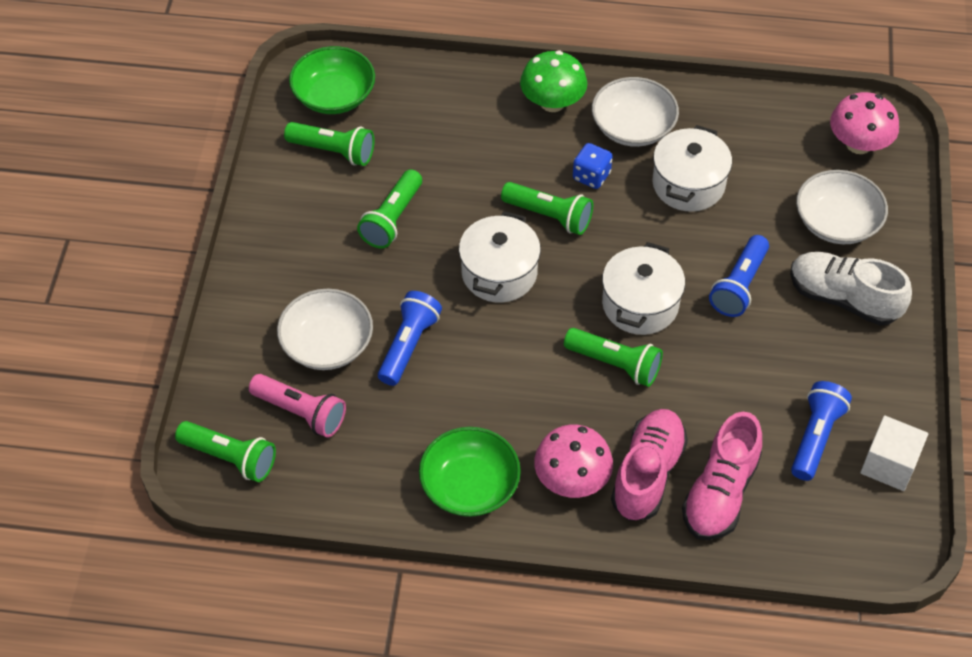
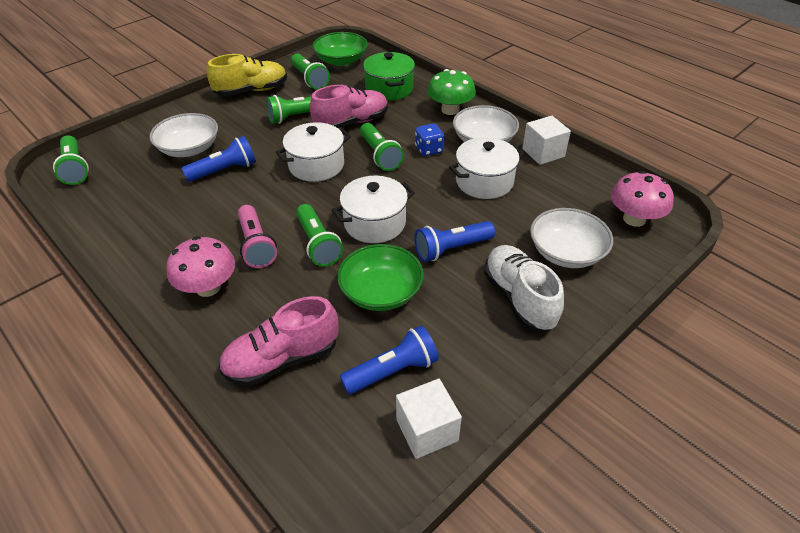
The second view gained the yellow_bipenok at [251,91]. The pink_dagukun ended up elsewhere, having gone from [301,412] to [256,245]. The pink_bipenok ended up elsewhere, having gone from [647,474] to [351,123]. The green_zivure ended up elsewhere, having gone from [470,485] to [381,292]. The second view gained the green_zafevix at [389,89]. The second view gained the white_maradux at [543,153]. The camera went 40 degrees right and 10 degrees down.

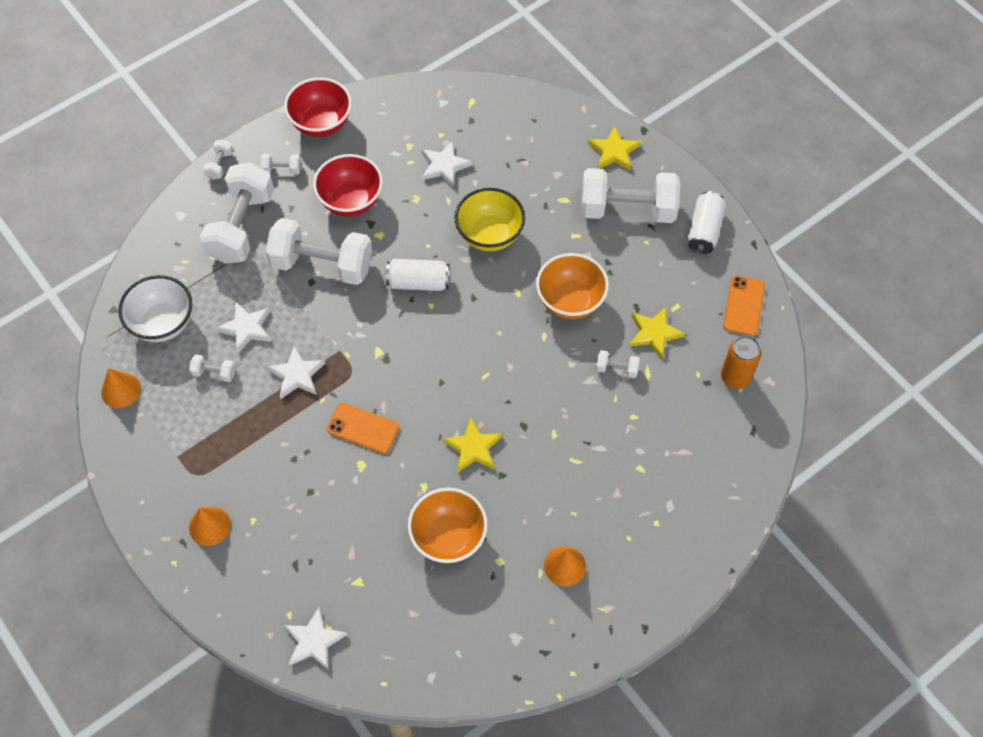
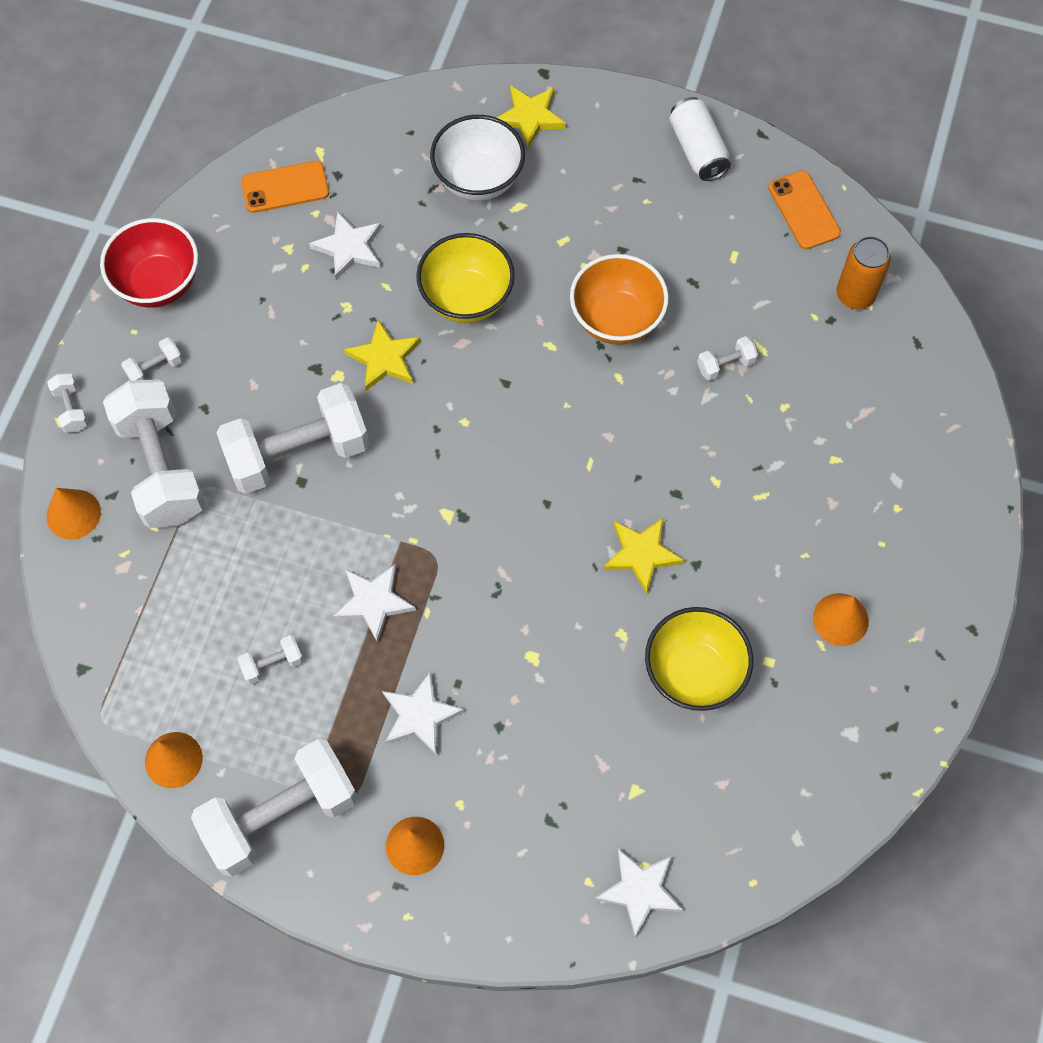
The second view gained the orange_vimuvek at [73,514]. The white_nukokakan ended up elsewhere, having gone from [627,209] to [280,815]. The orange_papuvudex ended up elsewhere, having gone from [363,428] to [285,187]. The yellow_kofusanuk ended up elsewhere, having gone from [654,333] to [384,358]. The white_kofusanuk ended up elsewhere, having gone from [246,328] to [420,716]. The white_zivure ended up elsewhere, having gone from [163,323] to [478,179]. What was the orange_zivure at [448,537] turned into the yellow_zivure at [694,673]. The second view lost the red_zivure at [351,201]. The second view lost the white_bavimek at [418,282]. The camera went 35 degrees left and 5 degrees up.

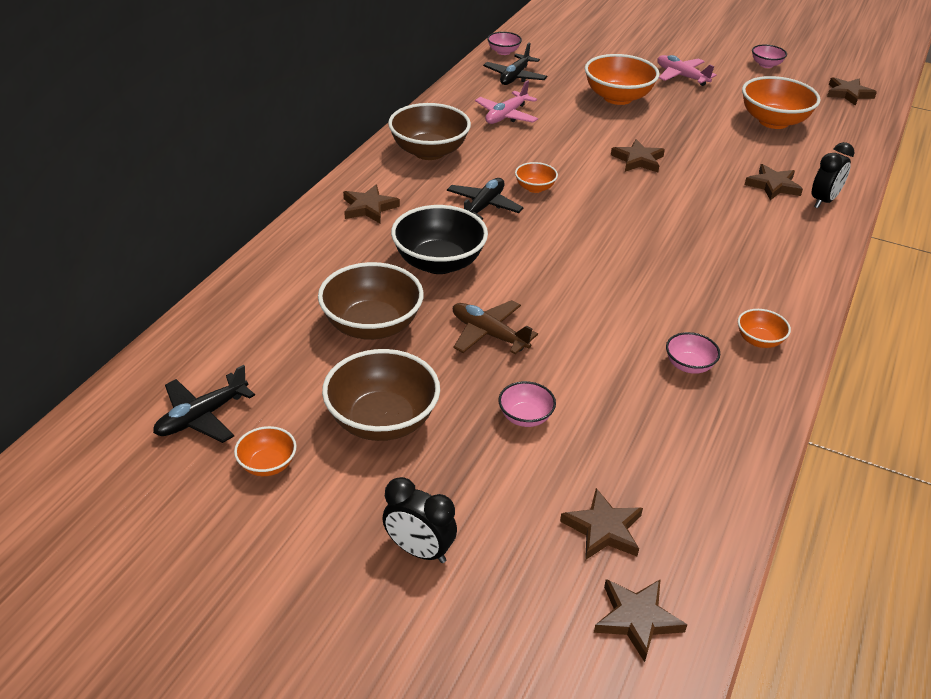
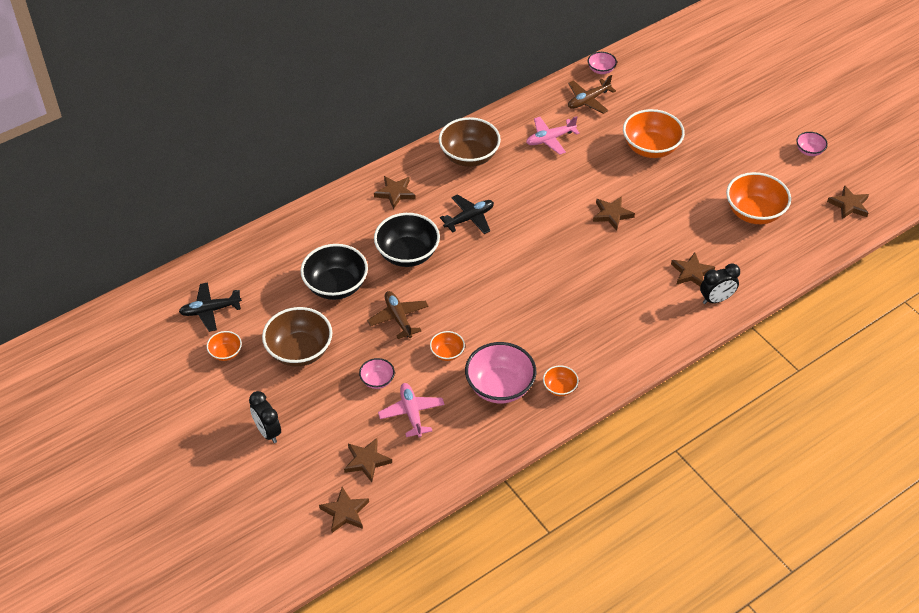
What was the brown_zivure at [372,326] turned into the black_zivure at [336,286]. The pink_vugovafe ended up elsewhere, having gone from [681,76] to [411,413]. The orange_zivure ended up elsewhere, having gone from [535,188] to [447,353]. The size of the pink_zivure at [689,365] changed by a factor of 1.99. What was the black_vugovafe at [515,77] turned into the brown_vugovafe at [588,100]. The camera went 30 degrees right and 10 degrees up.

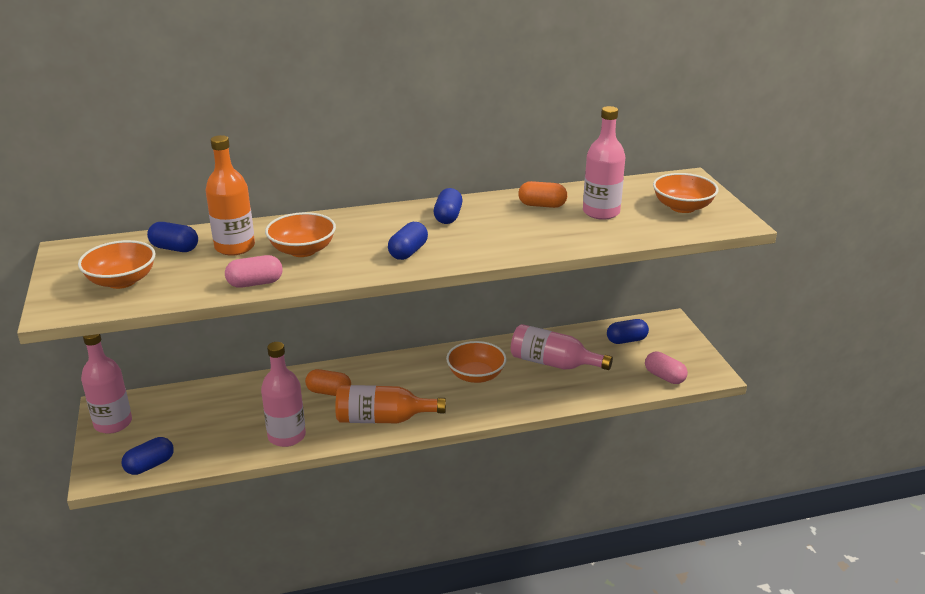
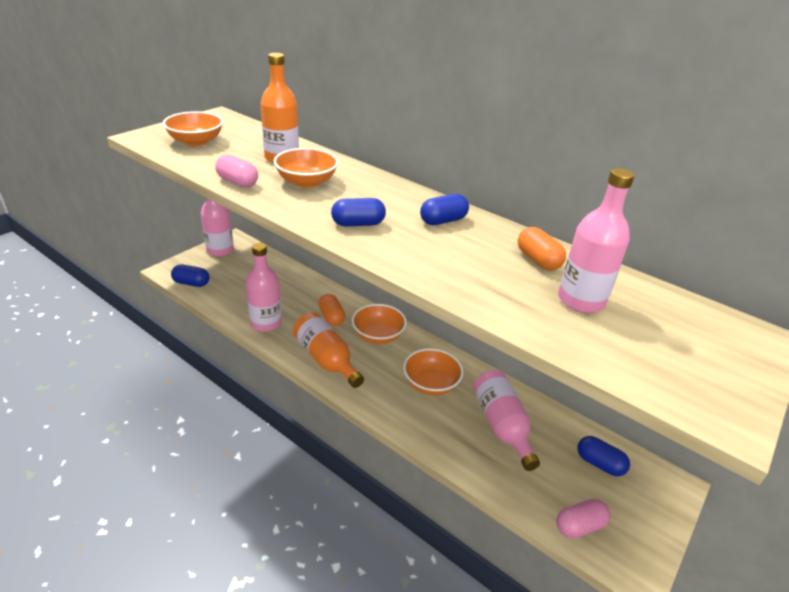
The orange_zivure ended up elsewhere, having gone from [682,207] to [378,335]. The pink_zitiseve at [664,377] ended up facing another way, 60 degrees clockwise from before. The second view lost the blue_zitiseve at [174,248]. The camera went 50 degrees right and 5 degrees up.

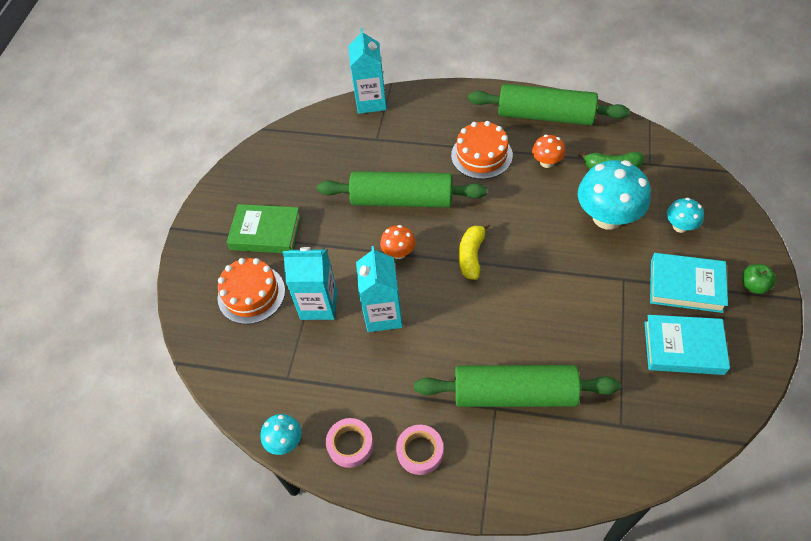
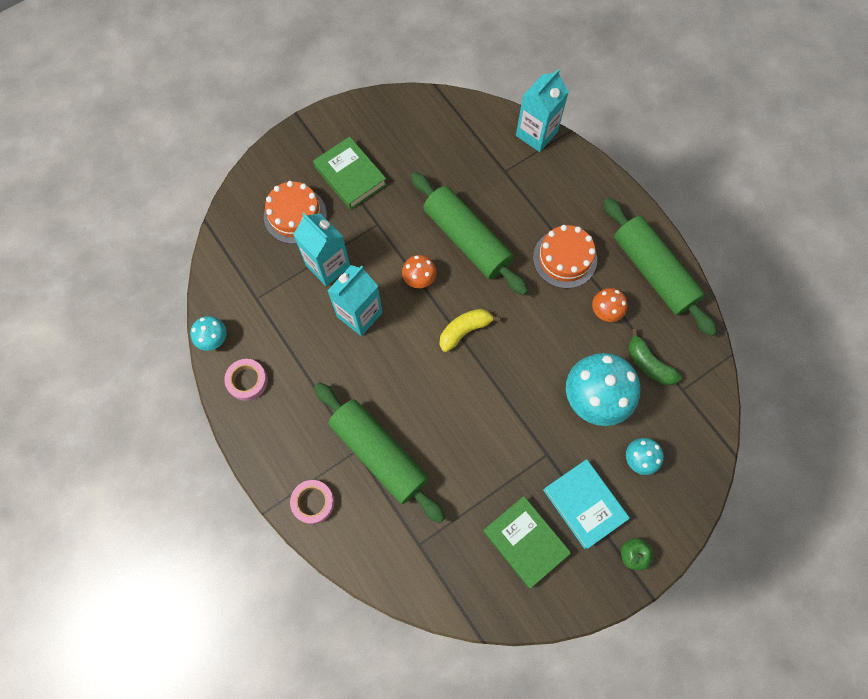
The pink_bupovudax ended up elsewhere, having gone from [420,451] to [313,502]. What was the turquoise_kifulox at [683,348] turned into the green_kifulox at [525,542]. The camera went 40 degrees right and 15 degrees up.

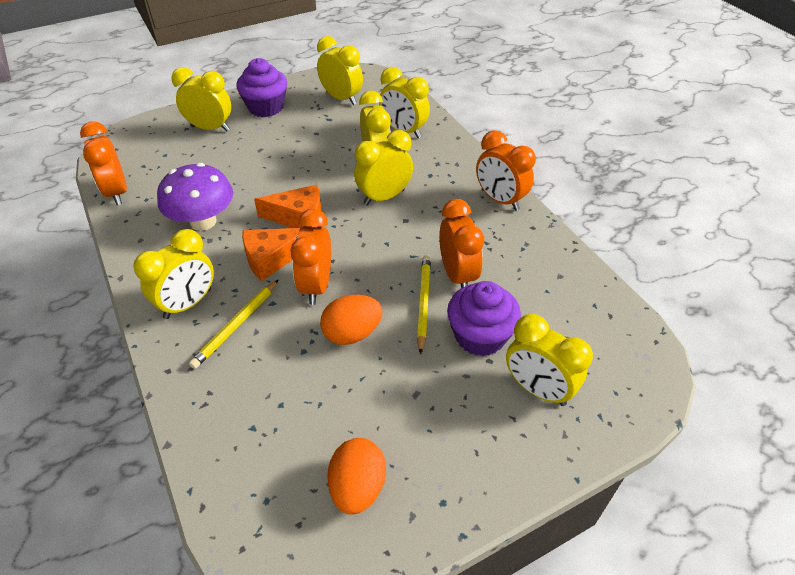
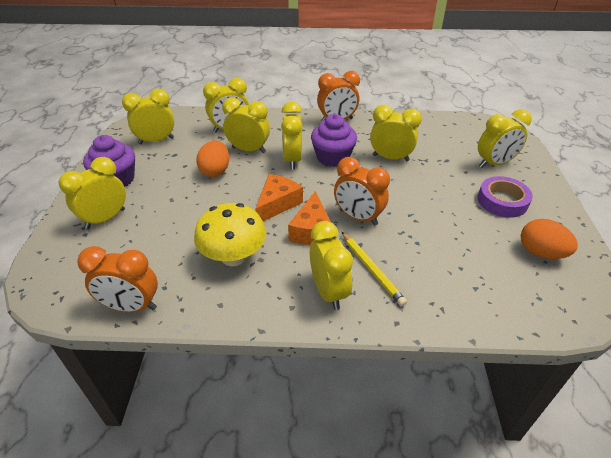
What was the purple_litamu at [203,221] turned into the yellow_litamu at [233,257]. The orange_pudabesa ended up elsewhere, having gone from [352,333] to [215,171]. The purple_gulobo ended up elsewhere, having gone from [480,336] to [332,157]. What was the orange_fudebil at [457,275] turned into the yellow_fudebil at [390,158]. The second view gained the purple_bupovudax at [502,201]. The second view lost the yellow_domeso at [423,303]. The camera went 60 degrees left and 5 degrees down.

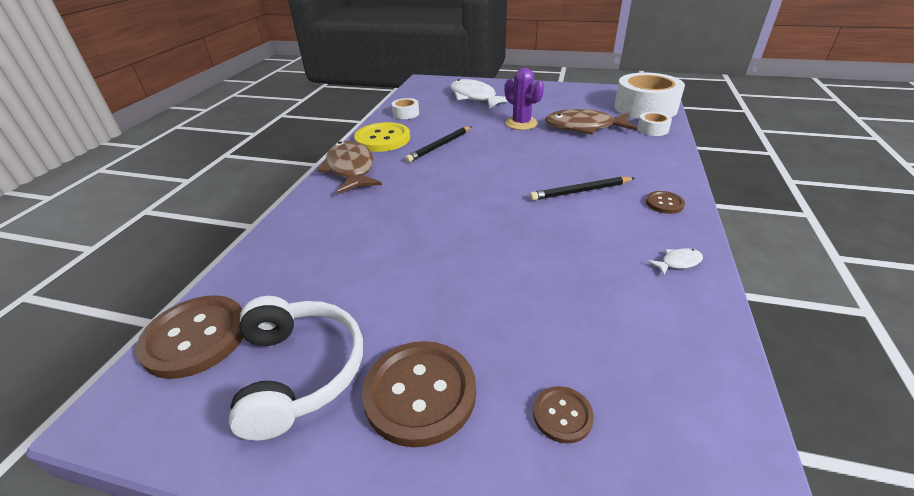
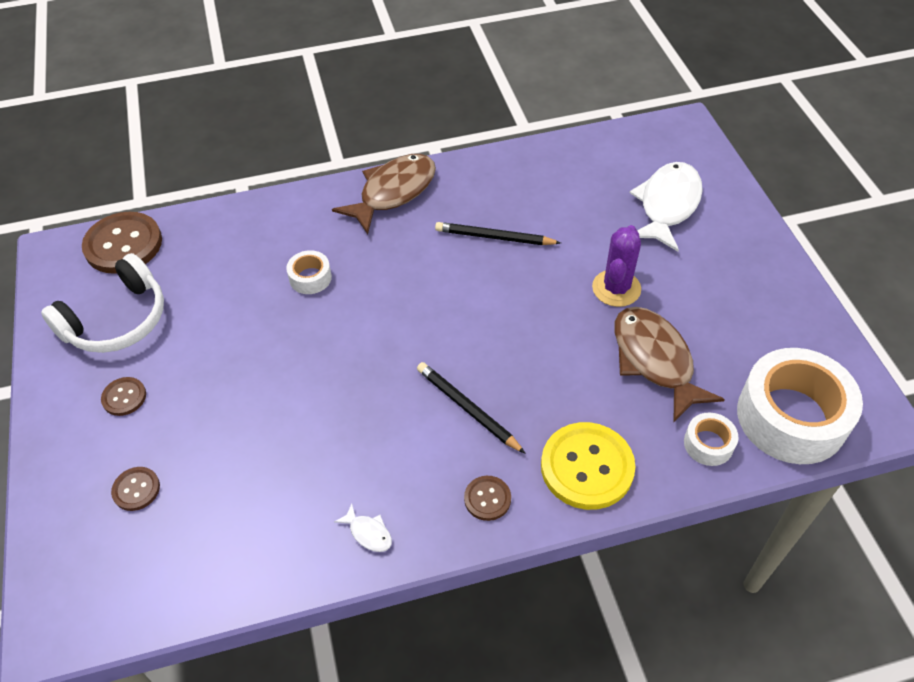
The size of the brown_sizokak at [420,393] changed by a factor of 0.50. The white_bupovudax ended up elsewhere, having gone from [406,114] to [310,278]. The yellow_sizokak ended up elsewhere, having gone from [382,139] to [587,467]. The camera went 60 degrees right and 15 degrees up.

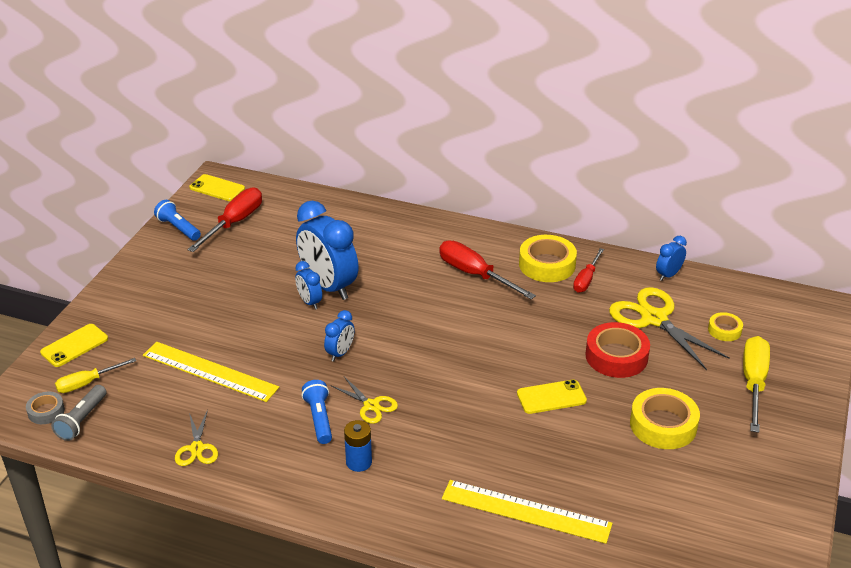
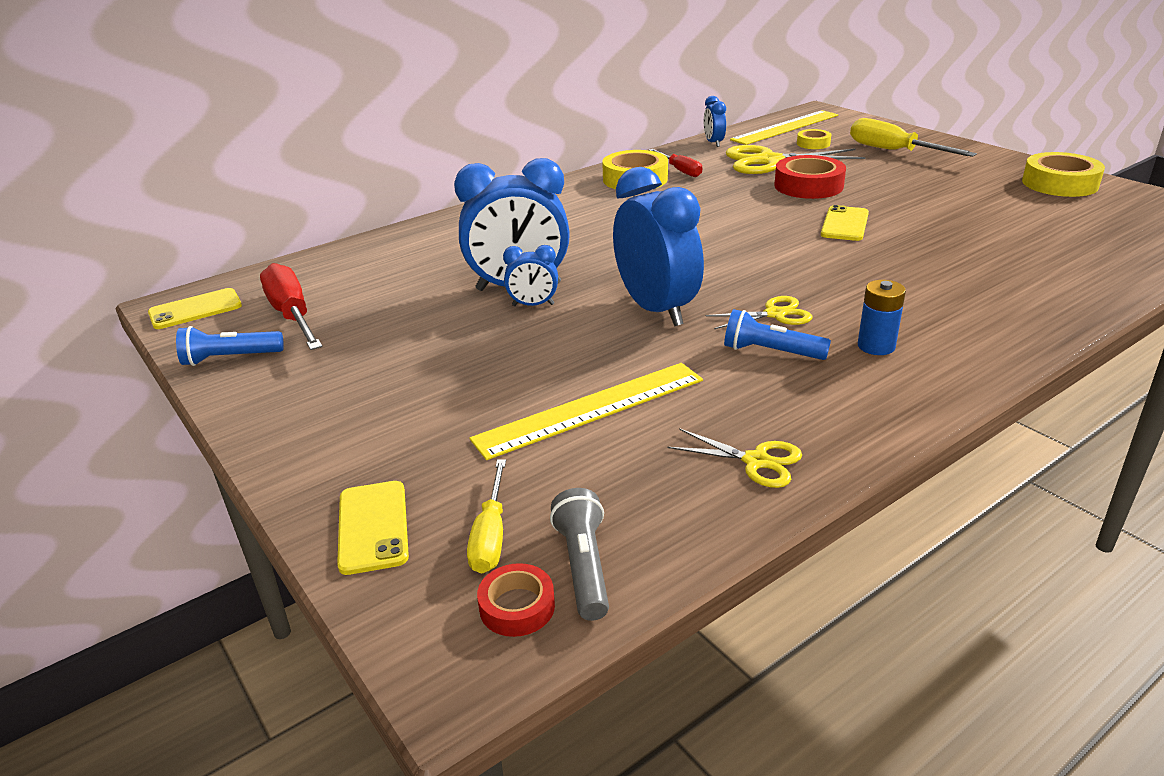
What was the grey_bupovudax at [46,411] turned into the red_bupovudax at [517,607]. The grey_dagukun at [82,420] ended up facing another way, 150 degrees counterclockwise from before. The size of the blue_fudebil at [340,353] changed by a factor of 2.09. The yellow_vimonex ended up elsewhere, having gone from [526,511] to [785,127]. The yellow_bupovudax ended up elsewhere, having gone from [663,425] to [1059,183]. The second view lost the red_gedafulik at [475,275]. The camera went 55 degrees left and 5 degrees down.

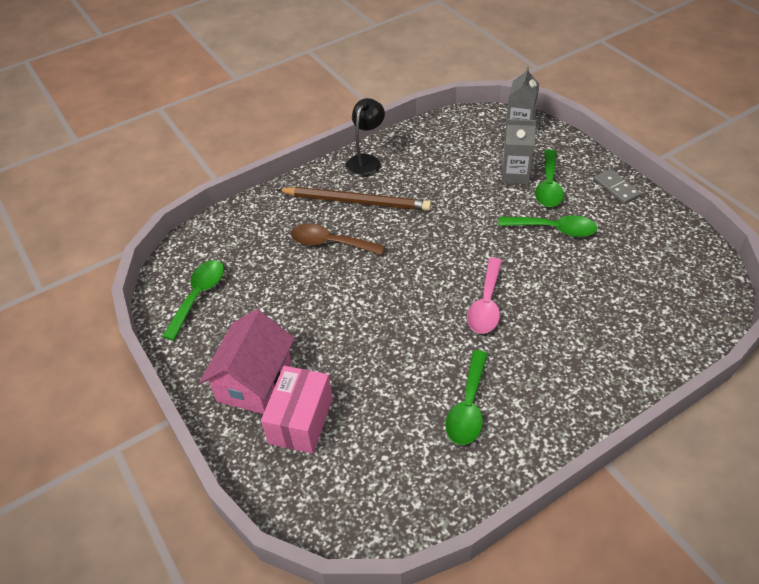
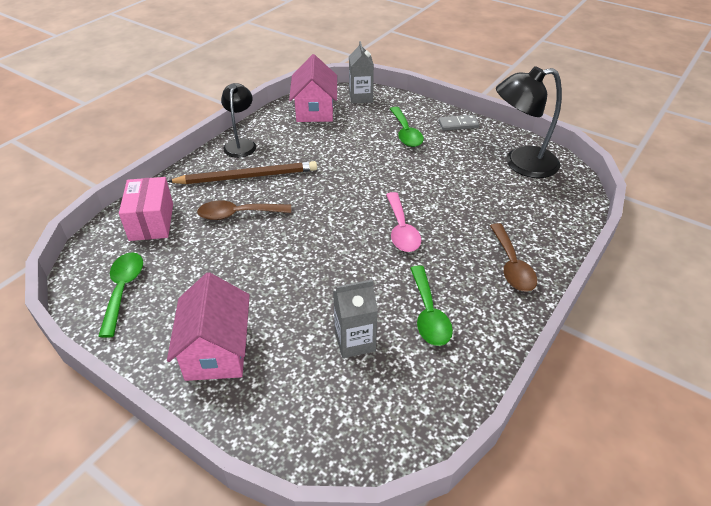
The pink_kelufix ended up elsewhere, having gone from [301,420] to [151,222]. The second view gained the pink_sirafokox at [315,110]. The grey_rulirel ended up elsewhere, having gone from [515,175] to [355,341]. The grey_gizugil at [616,188] ended up facing another way, 45 degrees counterclockwise from before. The second view gained the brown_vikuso at [511,265]. The second view gained the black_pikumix at [521,164]. The second view lost the green_vikuso at [553,229]. The camera went 25 degrees left and 5 degrees down.

